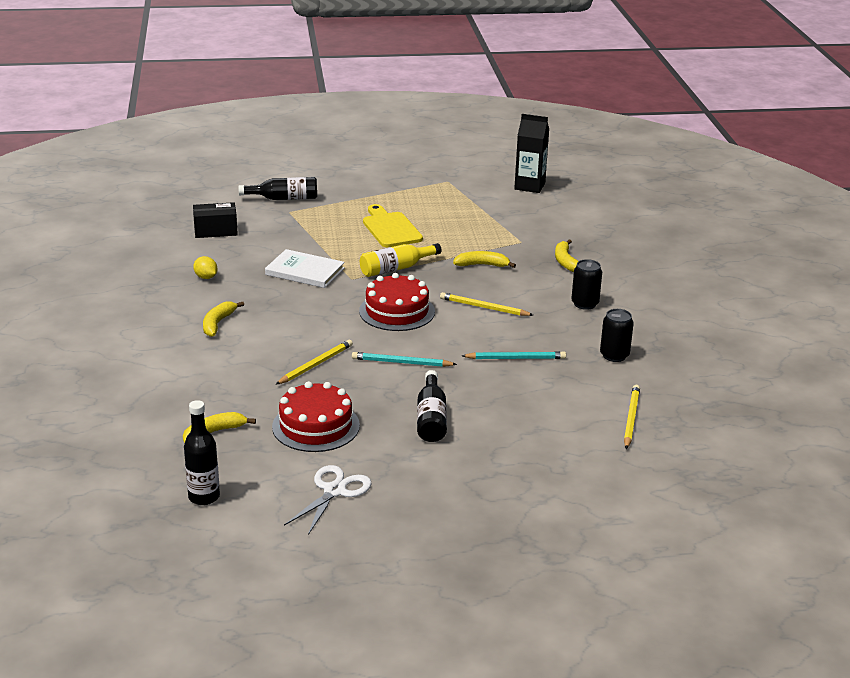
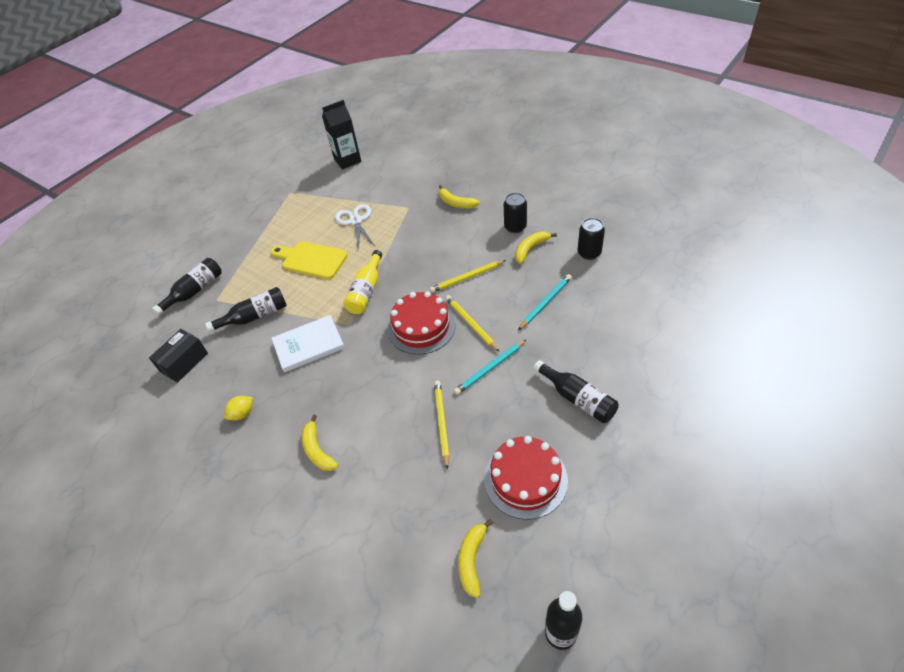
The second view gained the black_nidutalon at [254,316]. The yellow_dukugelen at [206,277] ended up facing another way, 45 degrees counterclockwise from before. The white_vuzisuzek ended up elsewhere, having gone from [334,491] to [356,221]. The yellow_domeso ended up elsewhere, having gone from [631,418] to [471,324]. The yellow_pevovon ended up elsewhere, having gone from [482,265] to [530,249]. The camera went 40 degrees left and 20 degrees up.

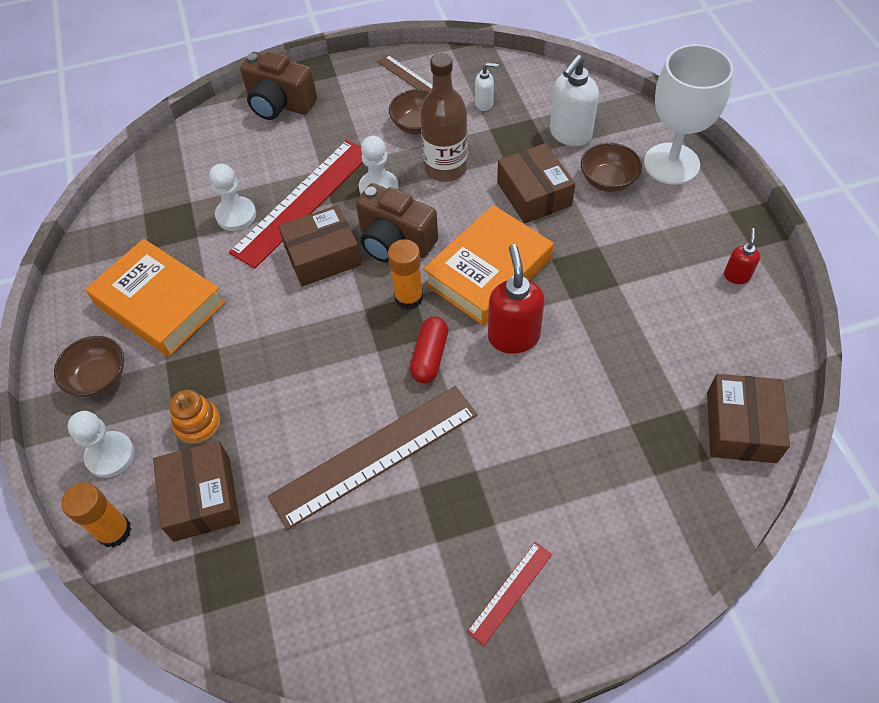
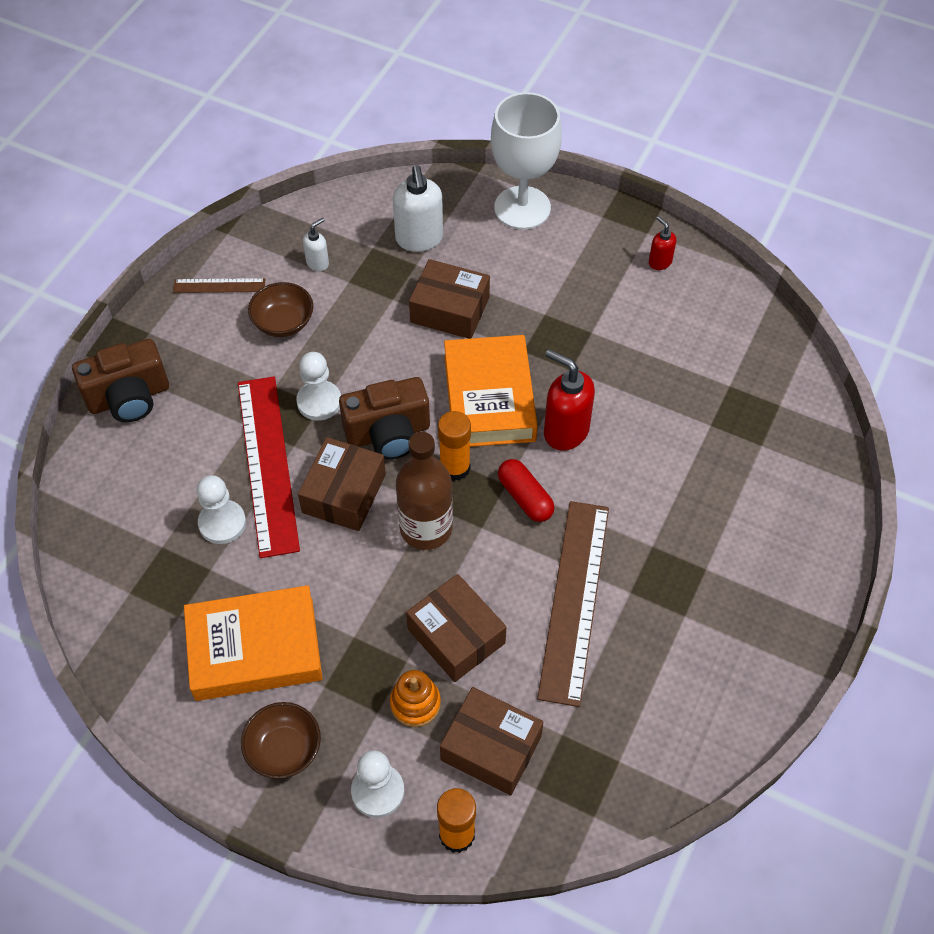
The brown_nidutalon ended up elsewhere, having gone from [445,168] to [426,528]. The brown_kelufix ended up elsewhere, having gone from [741,427] to [456,636]. The second view lost the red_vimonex at [510,592]. The second view lost the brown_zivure at [608,180]. The camera went 50 degrees left and 0 degrees up.

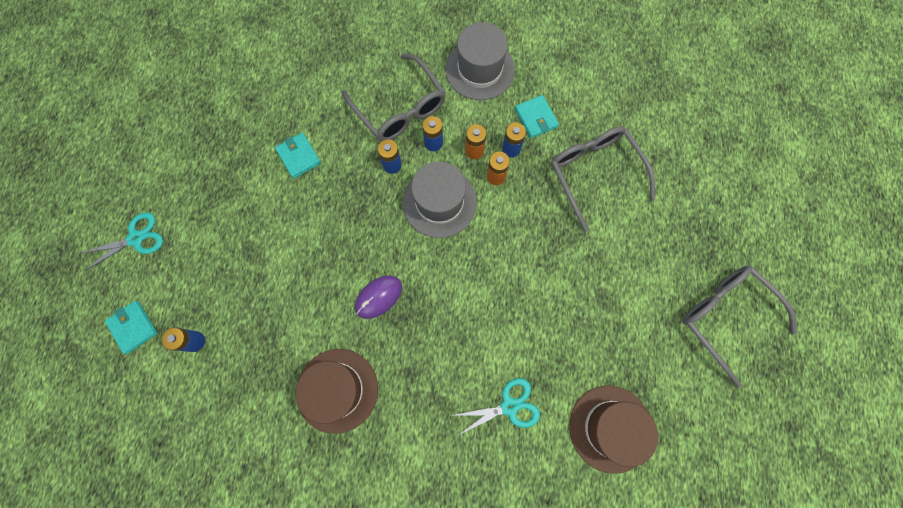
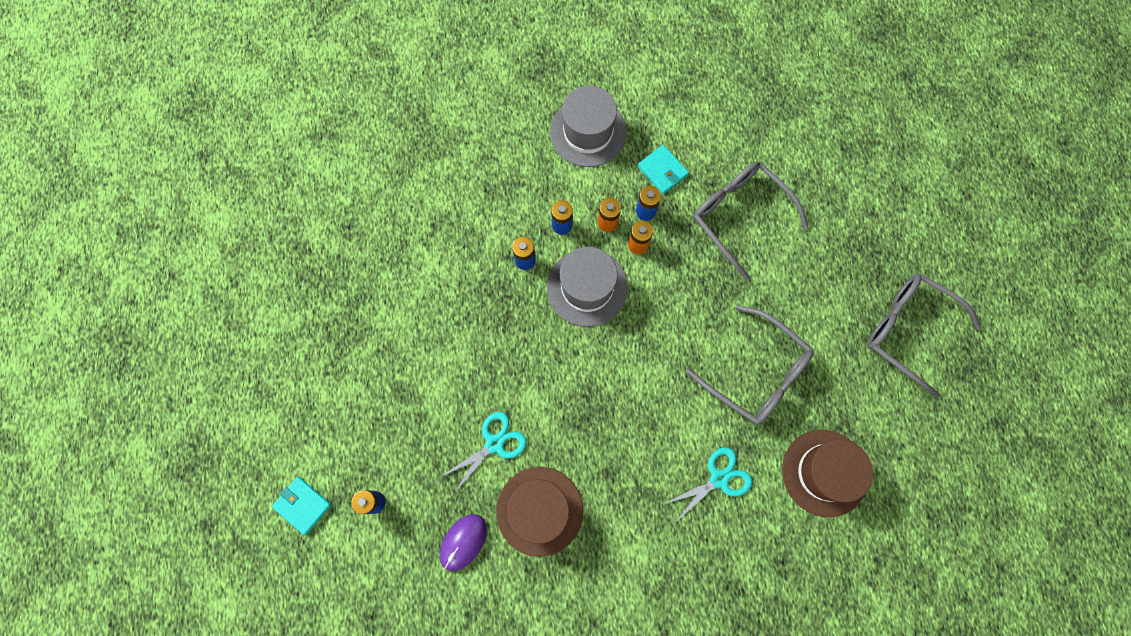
The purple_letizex ended up elsewhere, having gone from [378,297] to [463,542]. The turquoise_vuzisuzek ended up elsewhere, having gone from [136,238] to [494,443]. The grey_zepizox ended up elsewhere, having gone from [400,108] to [756,373]. The second view lost the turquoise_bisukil at [299,156]. The camera went 15 degrees left and 0 degrees up.

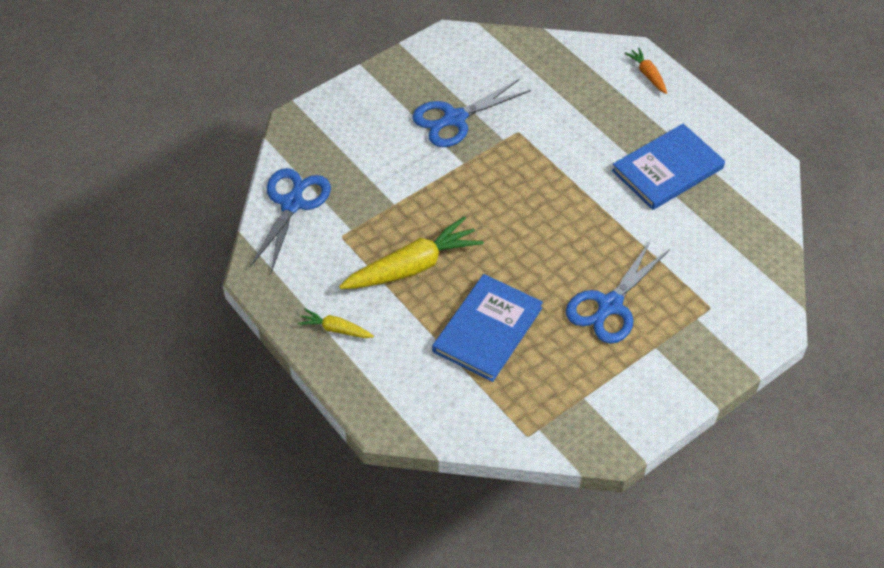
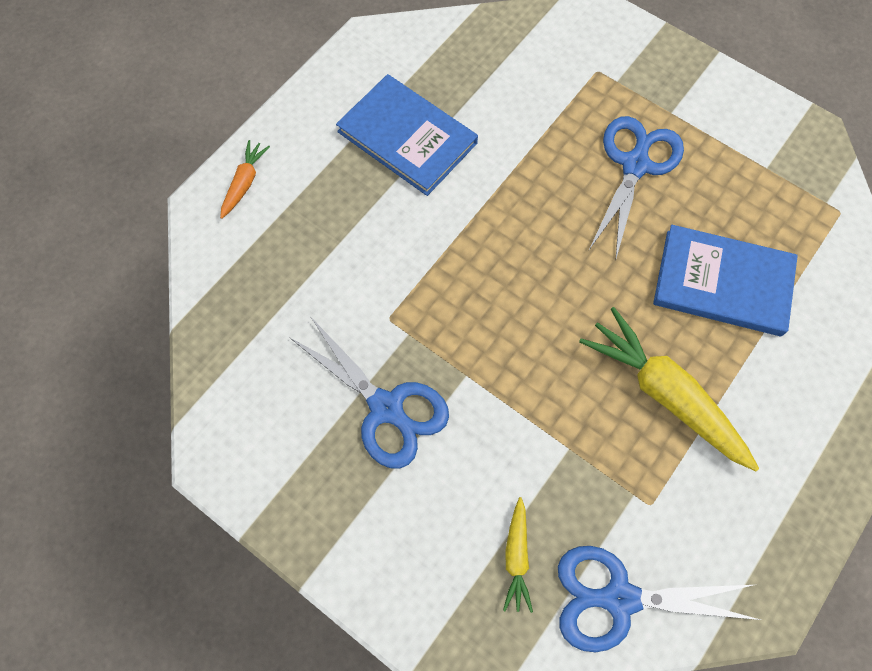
The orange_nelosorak at [647,74] ended up facing another way, 150 degrees clockwise from before. The yellow_nelosorak ended up elsewhere, having gone from [335,329] to [516,557]. The blue_vuzisuzek at [609,306] ended up facing another way, 90 degrees counterclockwise from before. The camera went 105 degrees left and 15 degrees up.

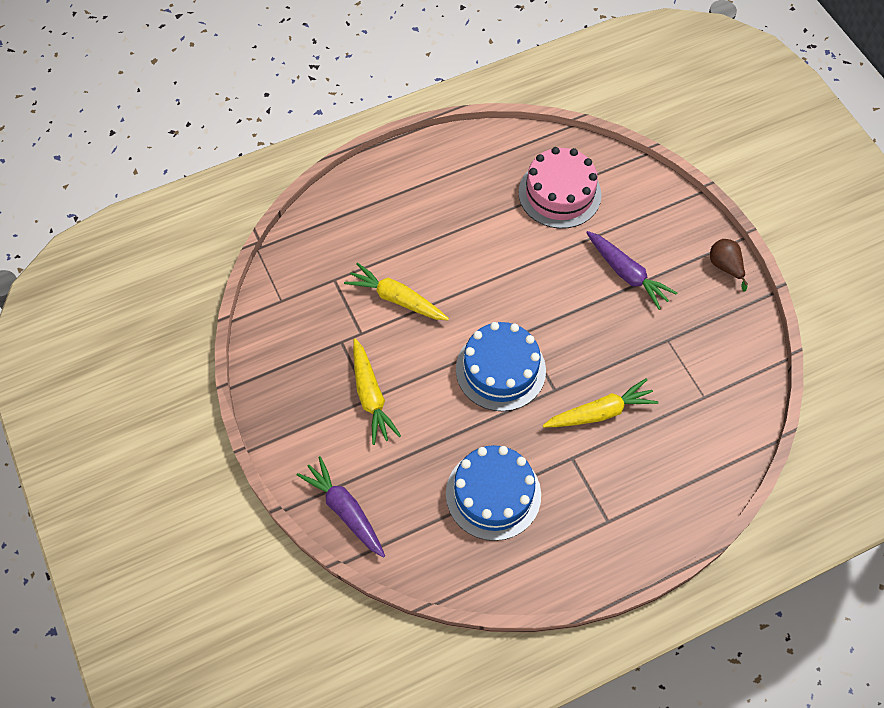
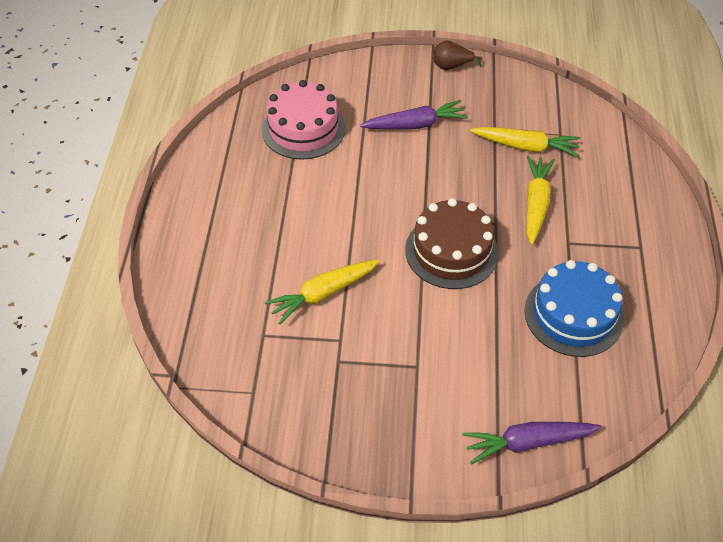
What was the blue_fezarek at [500,370] turned into the brown_fezarek at [451,251]. The yellow_nelosorak ended up elsewhere, having gone from [371,396] to [525,147]. The camera went 60 degrees left and 10 degrees down.

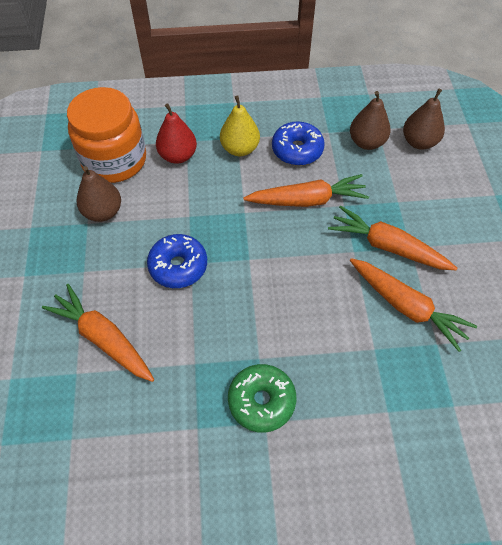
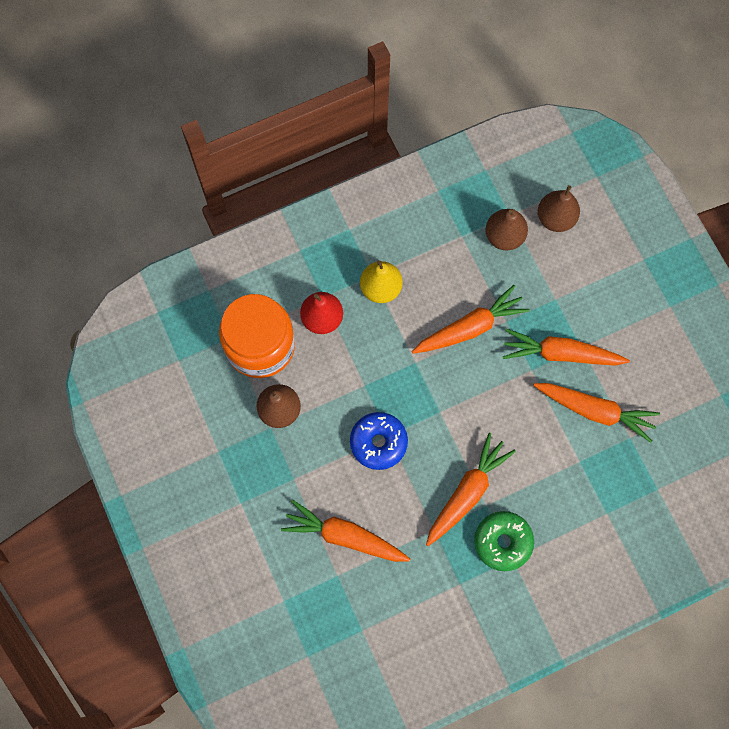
The second view gained the orange_nelosorak at [467,492]. The second view lost the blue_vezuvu at [297,150]. The camera went 20 degrees left and 15 degrees up.

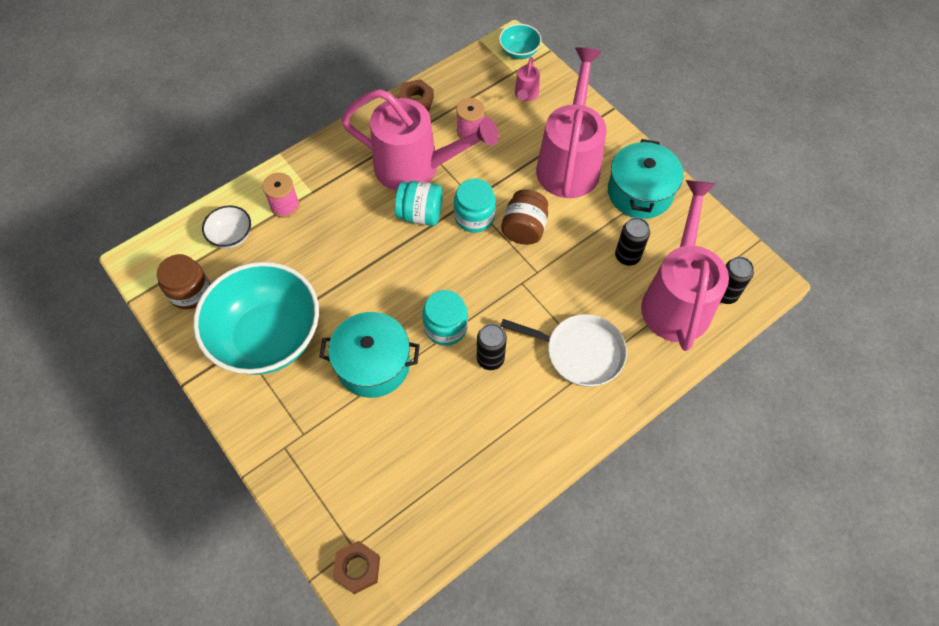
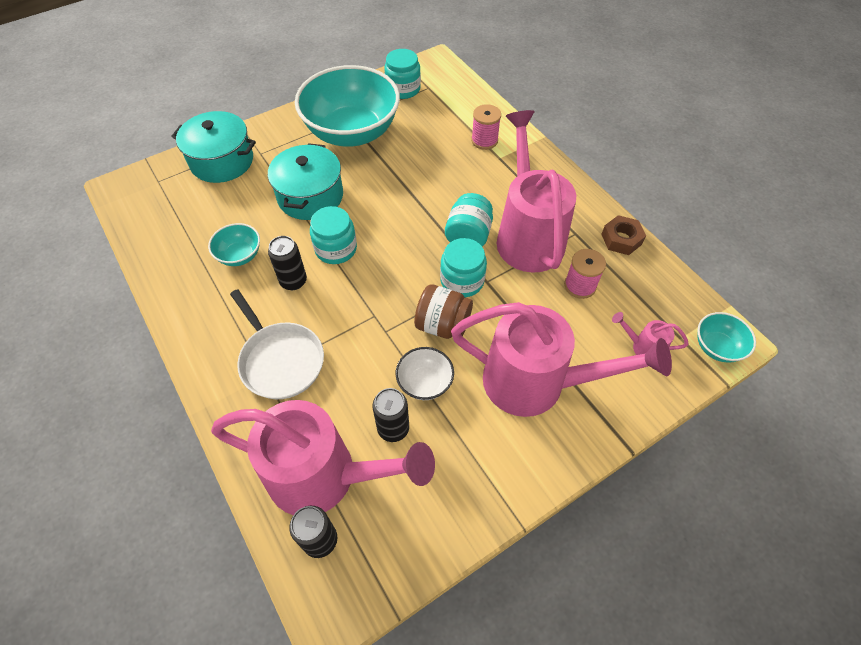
The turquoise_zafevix ended up elsewhere, having gone from [640,192] to [222,161]. The second view gained the turquoise_zivure at [240,255]. The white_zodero at [580,352] ended up facing another way, 60 degrees counterclockwise from before. What was the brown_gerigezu at [190,291] turned into the turquoise_gerigezu at [403,89]. The white_zivure ended up elsewhere, having gone from [231,236] to [425,383]. The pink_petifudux at [416,168] ended up facing another way, 150 degrees clockwise from before. The second view lost the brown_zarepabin at [357,568]. The camera went 95 degrees right and 5 degrees down.

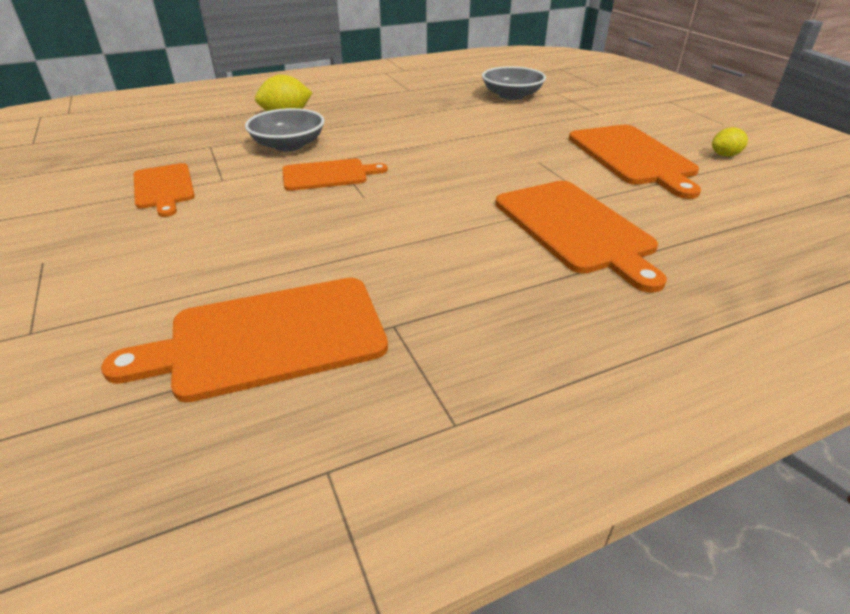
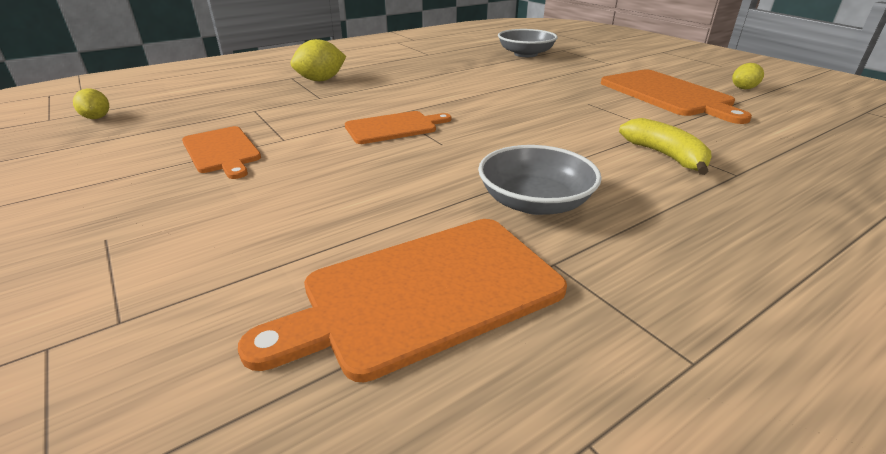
The second view gained the yellow_dukugelen at [97,118]. The grey_zivure ended up elsewhere, having gone from [288,145] to [534,202]. Where the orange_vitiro stood at [575,228], the yellow_pevovon came to stand at [665,155]. The camera went 10 degrees left and 5 degrees down.

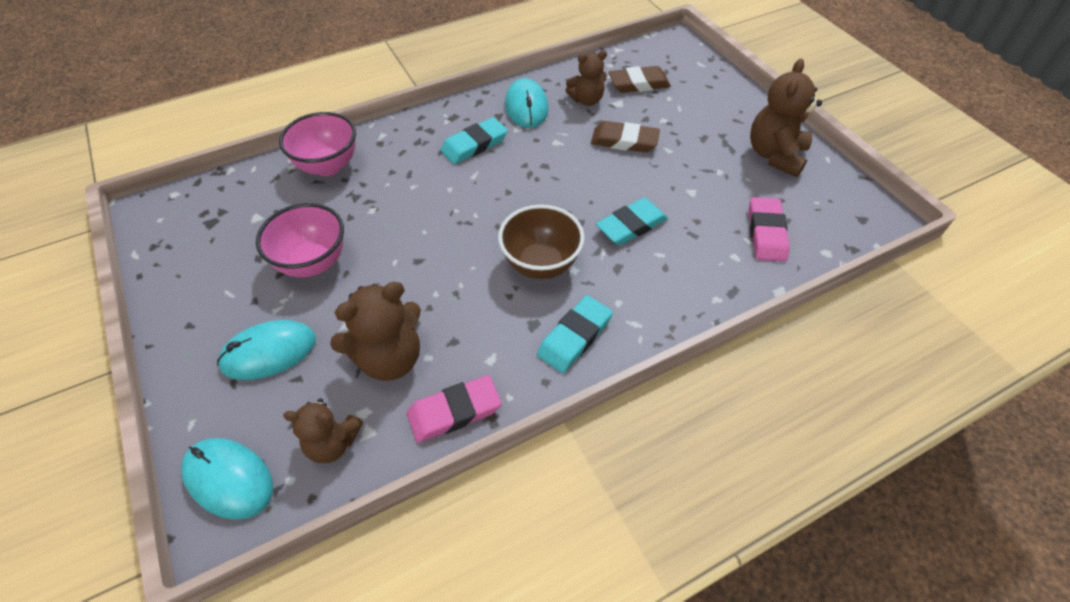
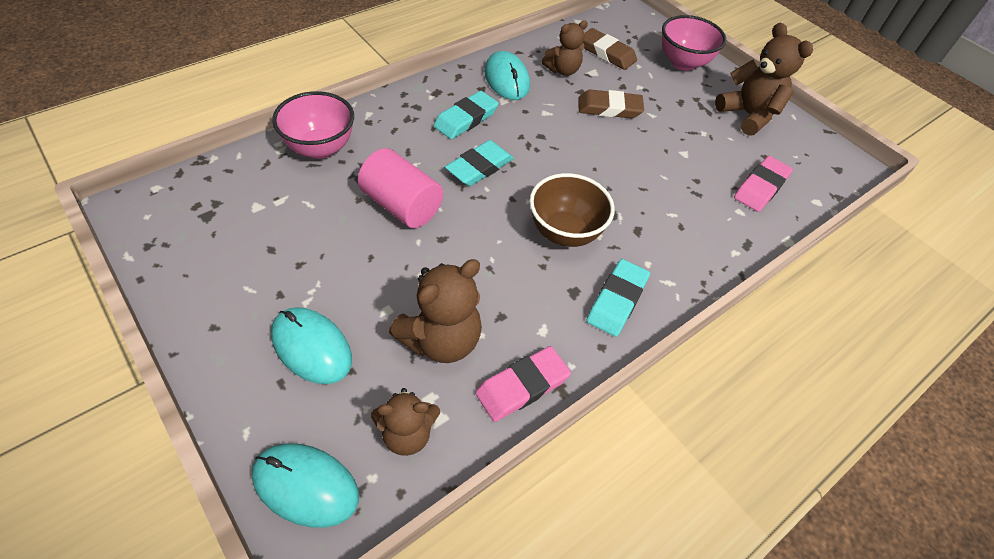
The turquoise_letizex at [269,352] ended up facing another way, 75 degrees clockwise from before. The second view gained the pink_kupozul at [402,205]. The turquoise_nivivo ended up elsewhere, having gone from [631,225] to [479,167]. The brown_nivivo at [638,83] ended up facing another way, 60 degrees clockwise from before. The pink_zivure ended up elsewhere, having gone from [313,262] to [683,63]. The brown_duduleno at [775,155] ended up facing another way, 135 degrees clockwise from before. The pink_nivivo at [766,233] ended up facing another way, 45 degrees clockwise from before. The camera went 15 degrees left and 0 degrees up.

